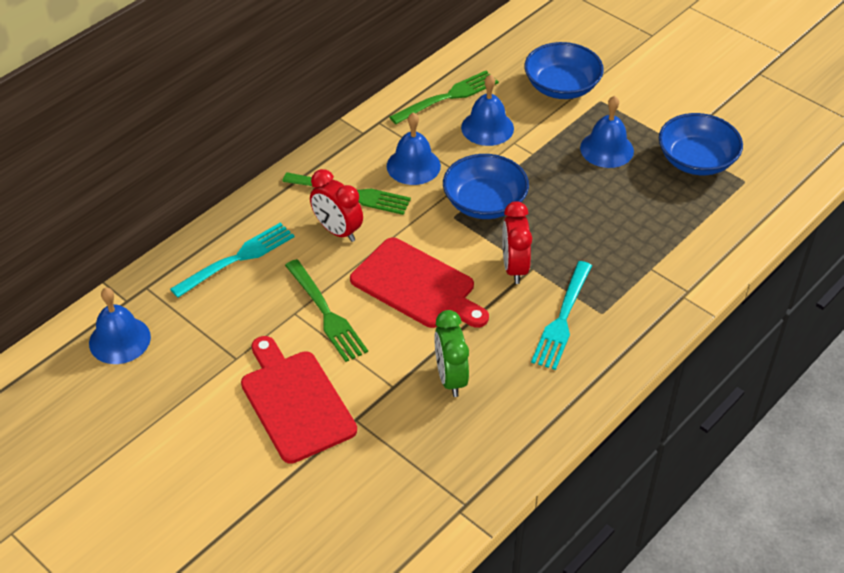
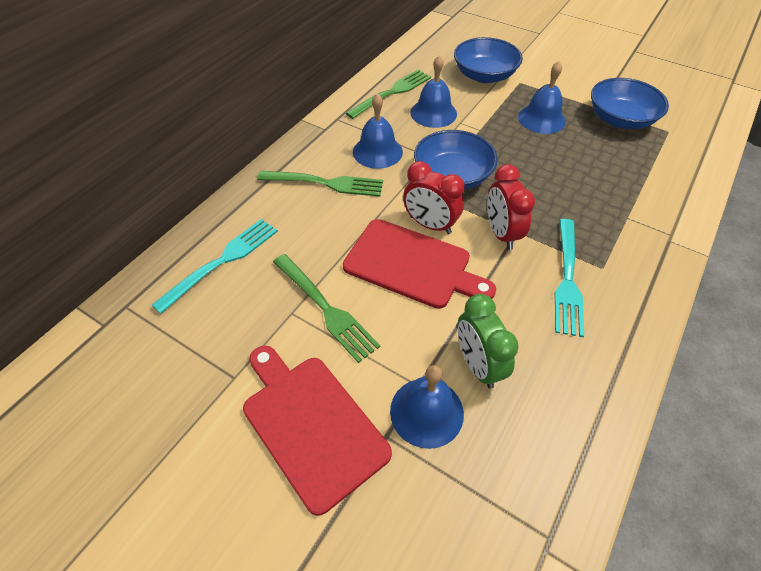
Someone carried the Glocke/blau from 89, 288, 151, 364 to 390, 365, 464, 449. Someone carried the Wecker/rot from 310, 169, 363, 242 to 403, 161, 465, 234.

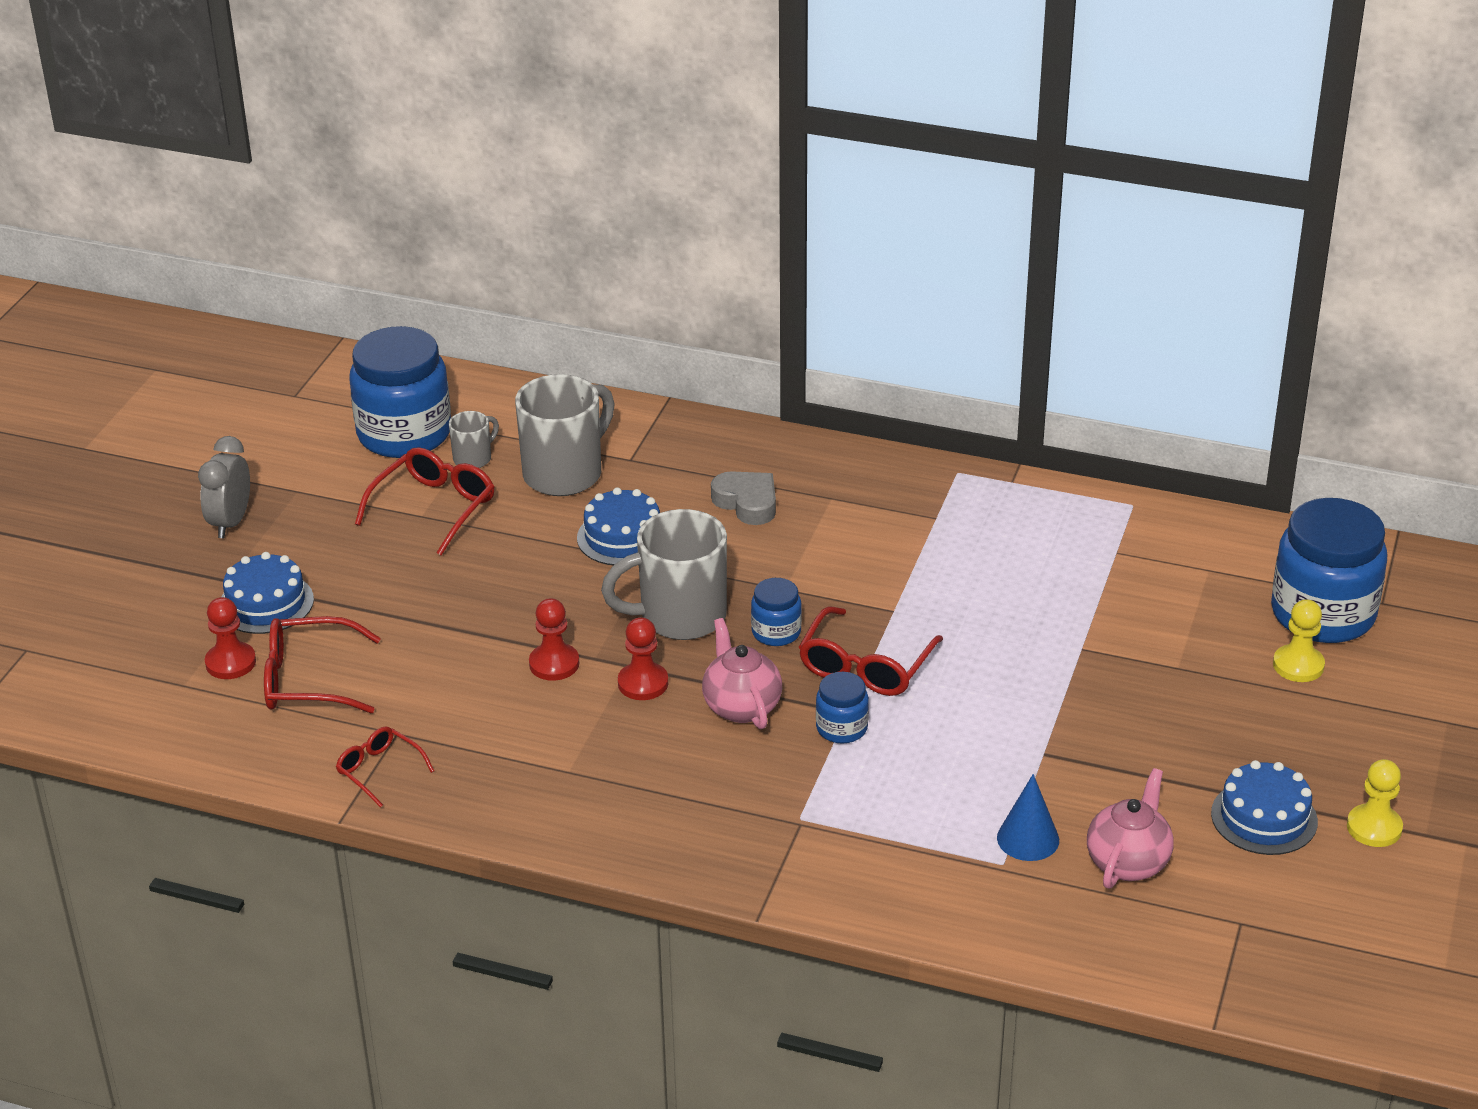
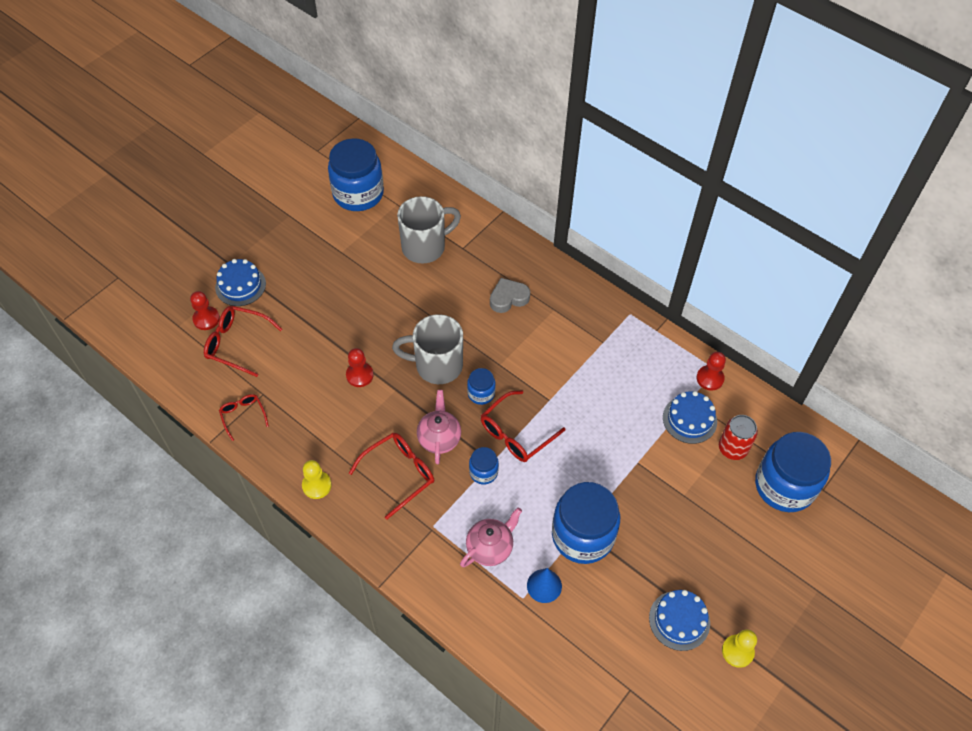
Someone took away the Wecker/grau at 198, 436, 250, 538. Someone took away the Tasse/grau at 449, 411, 499, 468. Someone put down the Einmachglas/blau at 552, 482, 620, 564. Someone put down the Dose/rot at 719, 415, 758, 460. Someone carried the Brille/rot from 355, 447, 494, 555 to 349, 433, 434, 519. Someone carried the Kuchen/blau from 577, 487, 660, 565 to 663, 391, 717, 444. Someone carried the Bauer/rot from 618, 617, 668, 700 to 696, 352, 726, 391. Someone carried the Teekanne/rosa from 1087, 768, 1174, 889 to 460, 508, 522, 567. Someone carried the Bauer/gelb from 1273, 599, 1325, 682 to 302, 460, 332, 499. Someone rotated the Herz/grau at 711, 471, 776, 525 by 90 degrees counterclockwise.

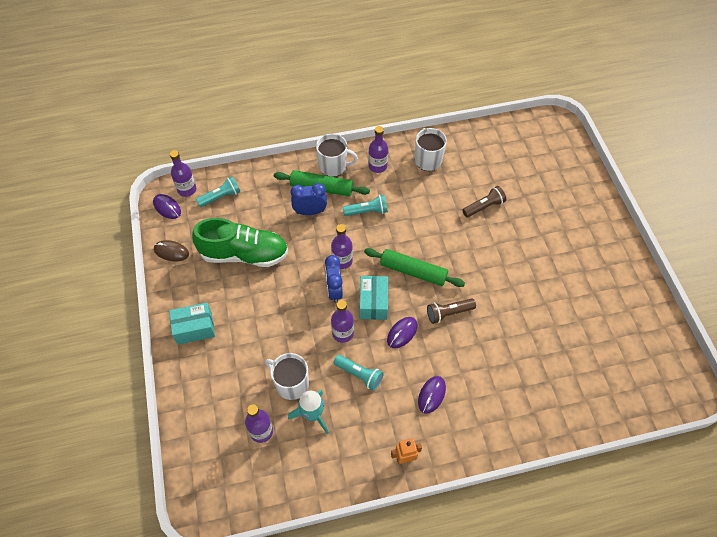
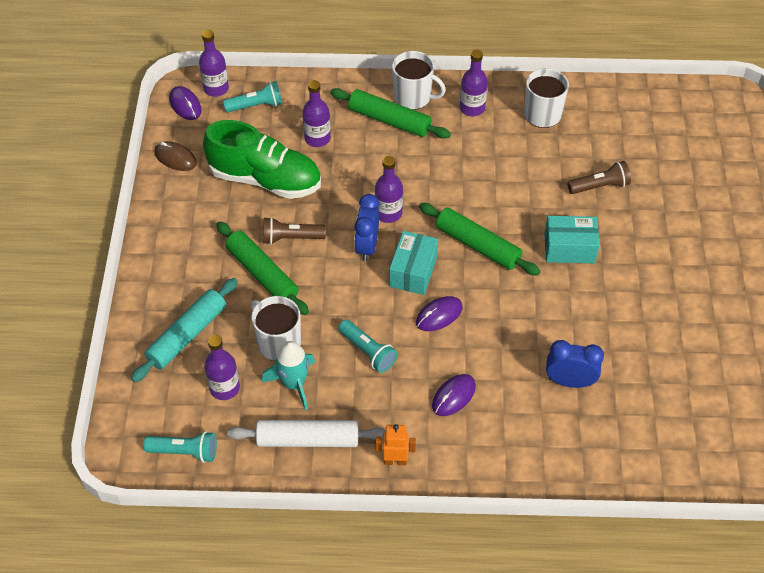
Someone put down the Nudelholz/türkis at 131, 278, 238, 382. Someone put down the Nudelholz/grün at 216, 221, 309, 315. Someone put down the Nudelholz/weiß at 227, 420, 386, 447. Someone carried the Schachtel/türkis from 169, 303, 215, 345 to 544, 216, 600, 264. Someone carried the Wecker/blau from 290, 183, 327, 215 to 546, 340, 604, 388. Someone carried the Flasche/lila from 331, 300, 354, 343 to 302, 80, 331, 147. Someone carried the Taschenlampe/türkis from 343, 195, 388, 216 to 143, 431, 217, 463. Someone carried the Taschenlampe/braun from 427, 298, 476, 324 to 263, 217, 326, 245.

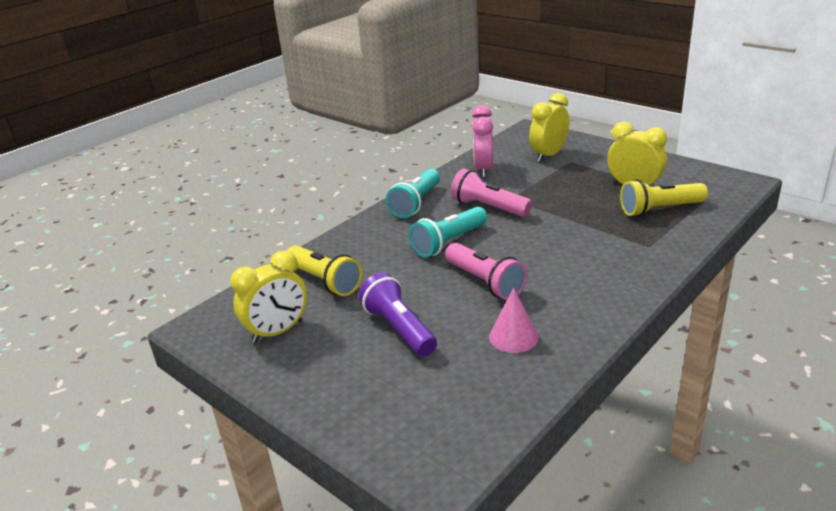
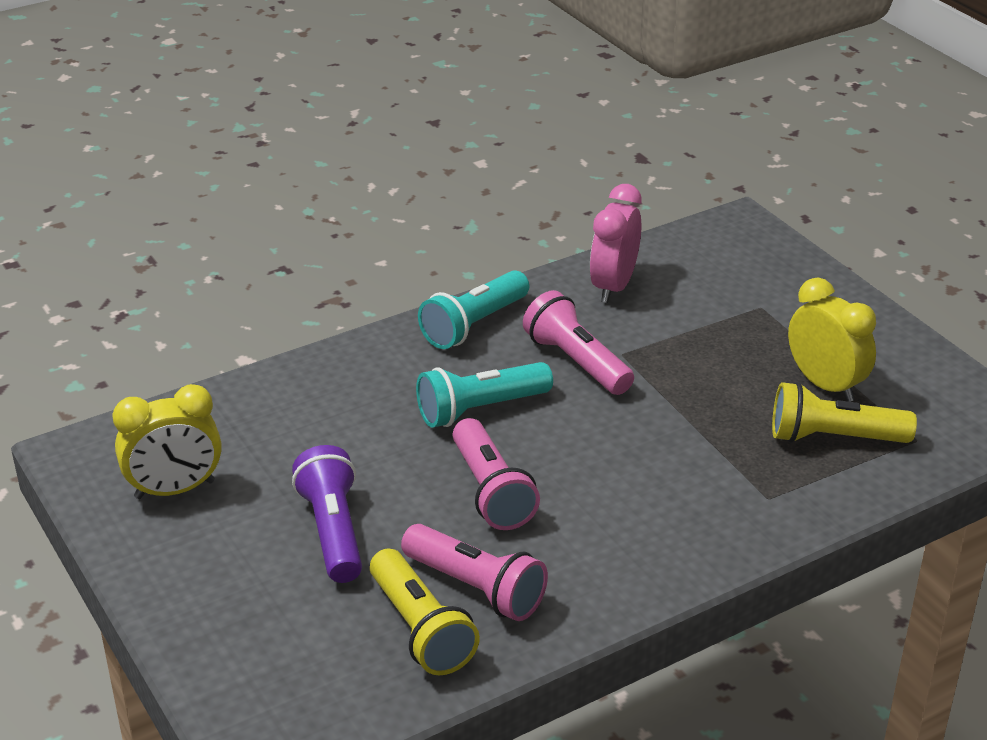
Someone took away the Wecker/gelb at 529, 93, 569, 162. Someone carried the Taschenlampe/gelb from 287, 245, 362, 296 to 370, 549, 480, 675. Someone swapped the Kegel/rosa at 489, 288, 539, 353 for the Taschenlampe/rosa at 401, 524, 548, 621.

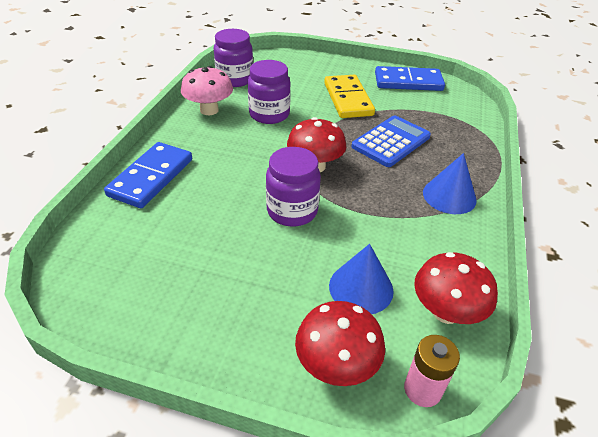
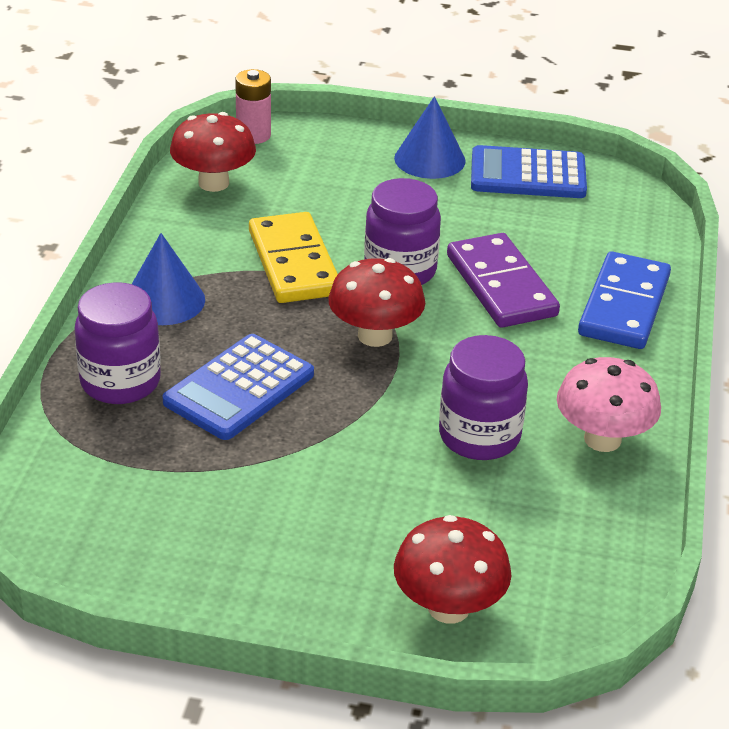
Someone took away the Dominostein/blau at 375, 66, 445, 91. Someone put down the Dominostein/lila at 447, 233, 560, 328. Someone put down the Taschenrechner/blau at 471, 145, 587, 198. Someone carried the Einmachglas/lila from 214, 29, 253, 87 to 74, 282, 161, 404. Someone carried the Pilz/rot from 295, 301, 385, 386 to 394, 515, 512, 624. Someone carried the Dominostein/gelb from 324, 75, 375, 118 to 249, 212, 338, 303. Someone carried the Kegel/blau from 329, 244, 394, 314 to 394, 96, 466, 179.

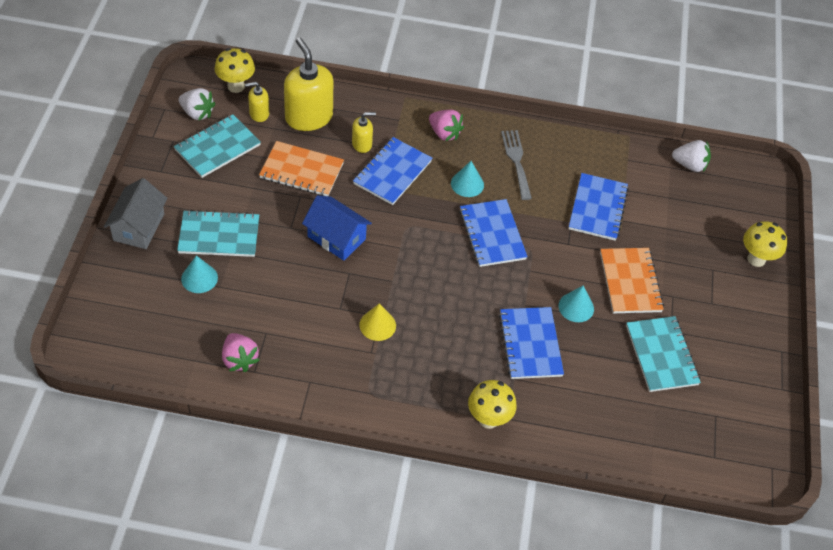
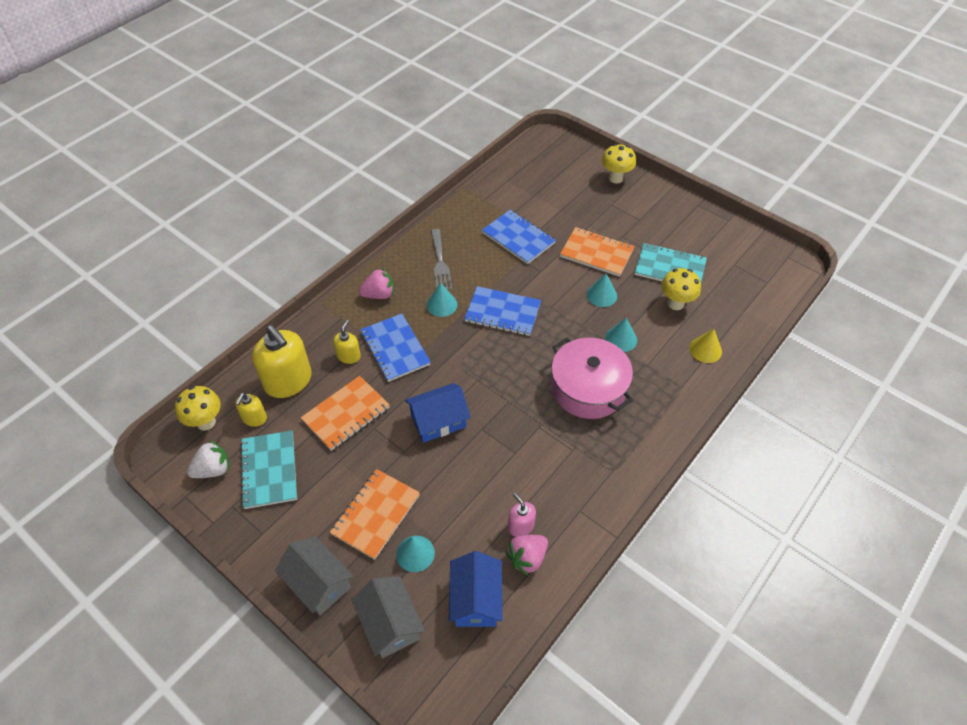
Someone took away the Erdbeere/weiß at 672, 140, 711, 172. Someone put down the Haus/grau at 352, 576, 425, 658. Someone put down the Haus/blau at 449, 551, 503, 627. Someone put down the Seifenspender/rosa at 508, 493, 536, 537. Someone put down the Kochtopf/rosa at 551, 338, 633, 419. Someone carried the Kegel/gelb from 359, 303, 396, 341 to 689, 329, 722, 363. Someone carried the Pilz/gelb from 468, 380, 517, 429 to 661, 268, 701, 310. Someone swapped the Notizbuch/blau at 499, 307, 564, 379 for the Kegel/türkis at 605, 318, 637, 352. Someone repainted the Notizbuch/türkis at 177, 210, 259, 257, which became the Notizbuch/orange at 330, 469, 420, 560. Someone rotated the Erdbeere/rosa at 222, 333, 259, 372 by 135 degrees clockwise. Someone rotated the Seifenspender/gelb at 284, 37, 333, 131 by 135 degrees counterclockwise. Someone rotated the Gabel/grau at 501, 130, 532, 200 by 120 degrees counterclockwise.

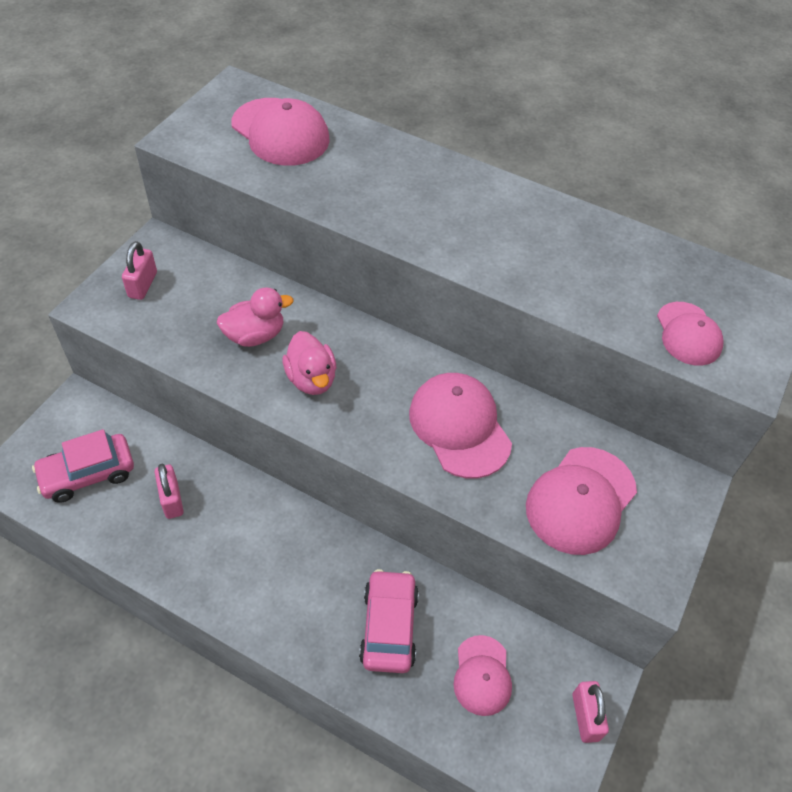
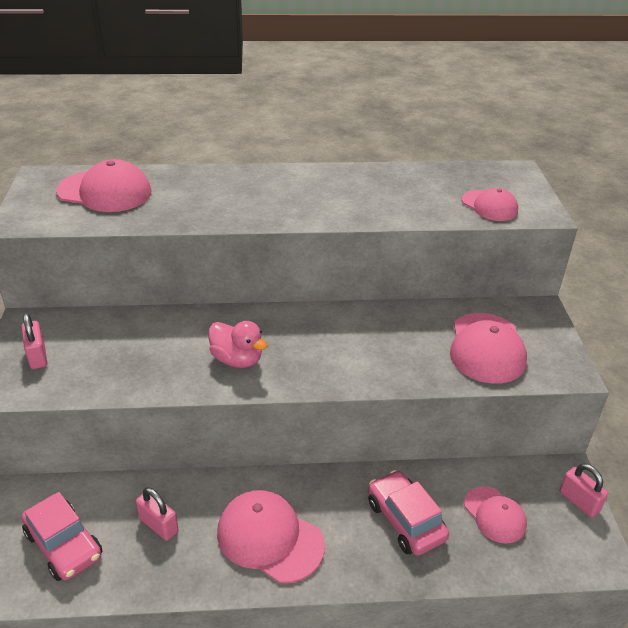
Someone took away the Ente/rosa at 217, 287, 294, 347. Someone carried the Kappe/rosa from 409, 373, 512, 479 to 217, 490, 325, 583. Someone rotated the Auto/rosa at 32, 429, 134, 503 by 75 degrees counterclockwise.

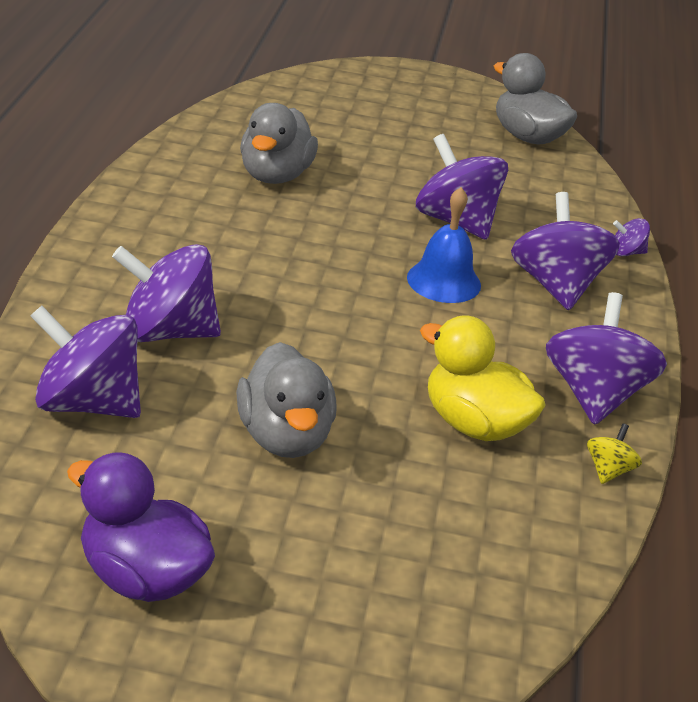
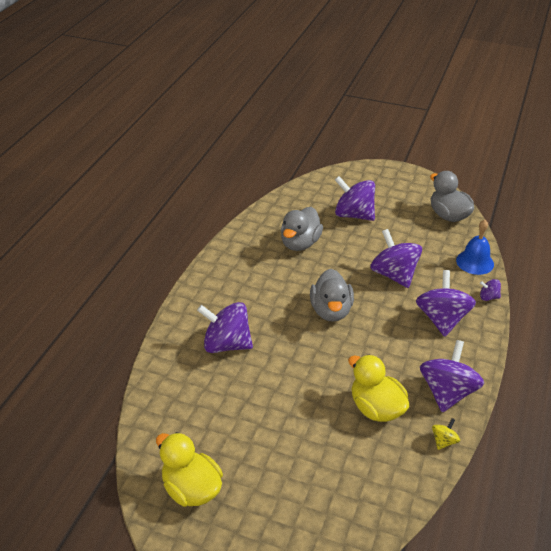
Someone carried the Kreisel/lila from 31, 305, 141, 418 to 335, 176, 375, 221. Someone carried the Ente/grau from 236, 342, 337, 458 to 310, 269, 354, 322. Someone carried the Glocke/blau from 407, 187, 481, 303 to 456, 220, 494, 275. Someone repainted the Ente/lila at 67, 452, 215, 602, which became the Ente/gelb at 156, 432, 223, 507.

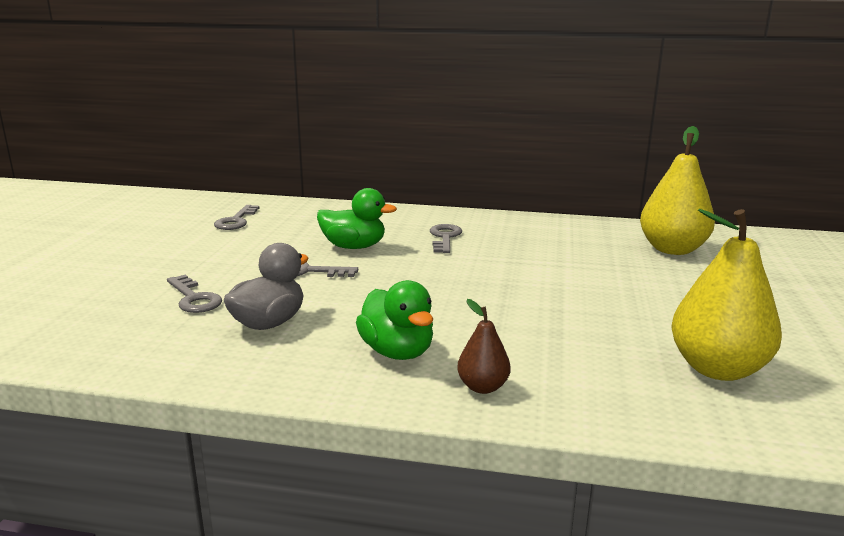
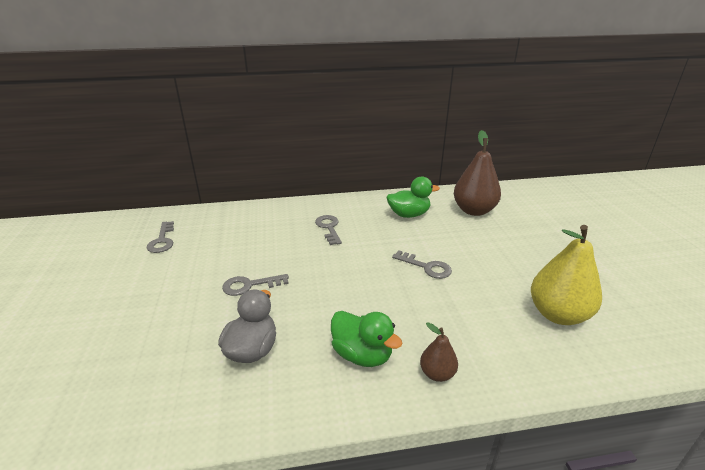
Someone carried the Schlüssel/grau from 167, 275, 222, 313 to 392, 250, 452, 279. Someone carried the Ente/grün from 317, 188, 397, 249 to 387, 177, 440, 218. Someone repainted the Birne/gelb at 640, 126, 715, 255, which became the Birne/braun at 454, 130, 501, 216.

